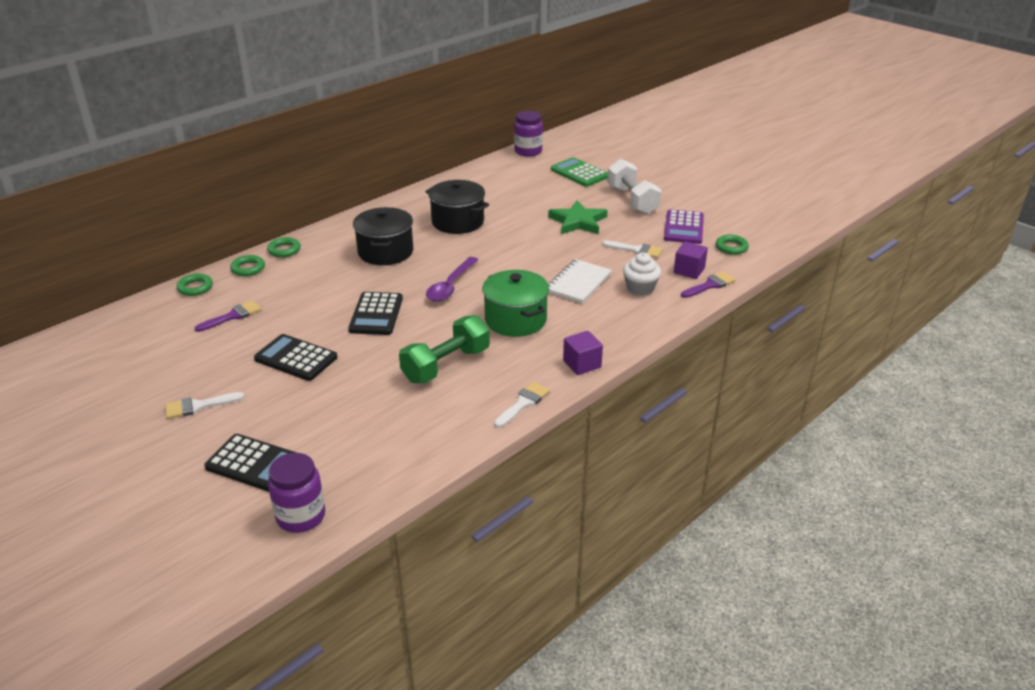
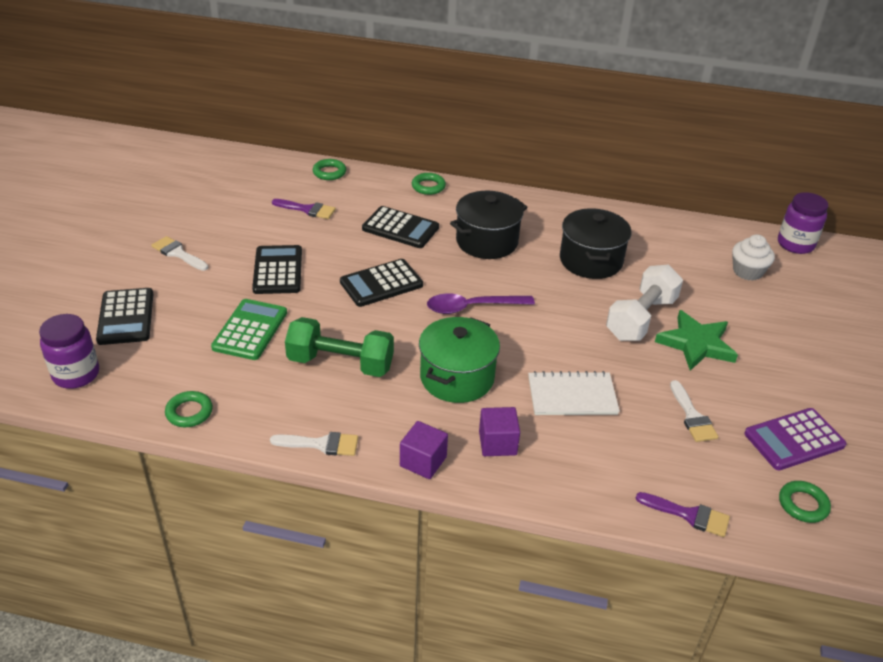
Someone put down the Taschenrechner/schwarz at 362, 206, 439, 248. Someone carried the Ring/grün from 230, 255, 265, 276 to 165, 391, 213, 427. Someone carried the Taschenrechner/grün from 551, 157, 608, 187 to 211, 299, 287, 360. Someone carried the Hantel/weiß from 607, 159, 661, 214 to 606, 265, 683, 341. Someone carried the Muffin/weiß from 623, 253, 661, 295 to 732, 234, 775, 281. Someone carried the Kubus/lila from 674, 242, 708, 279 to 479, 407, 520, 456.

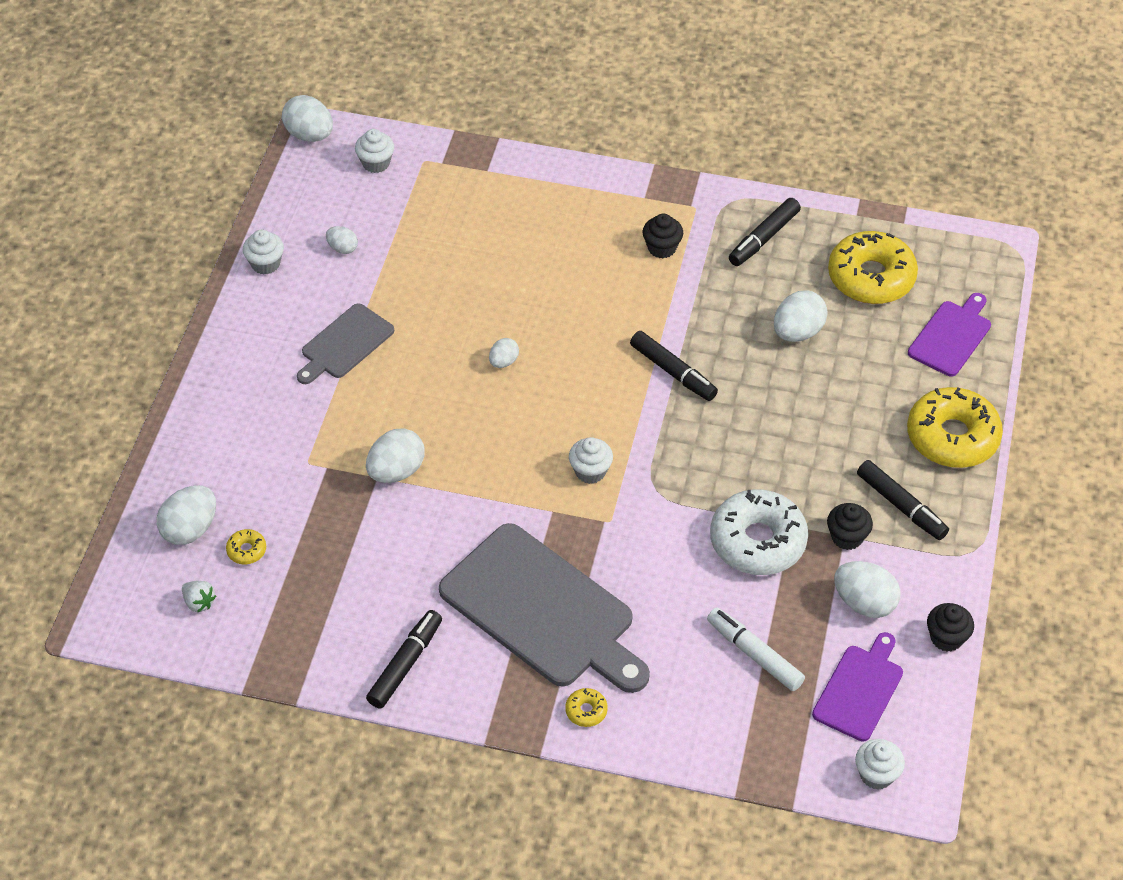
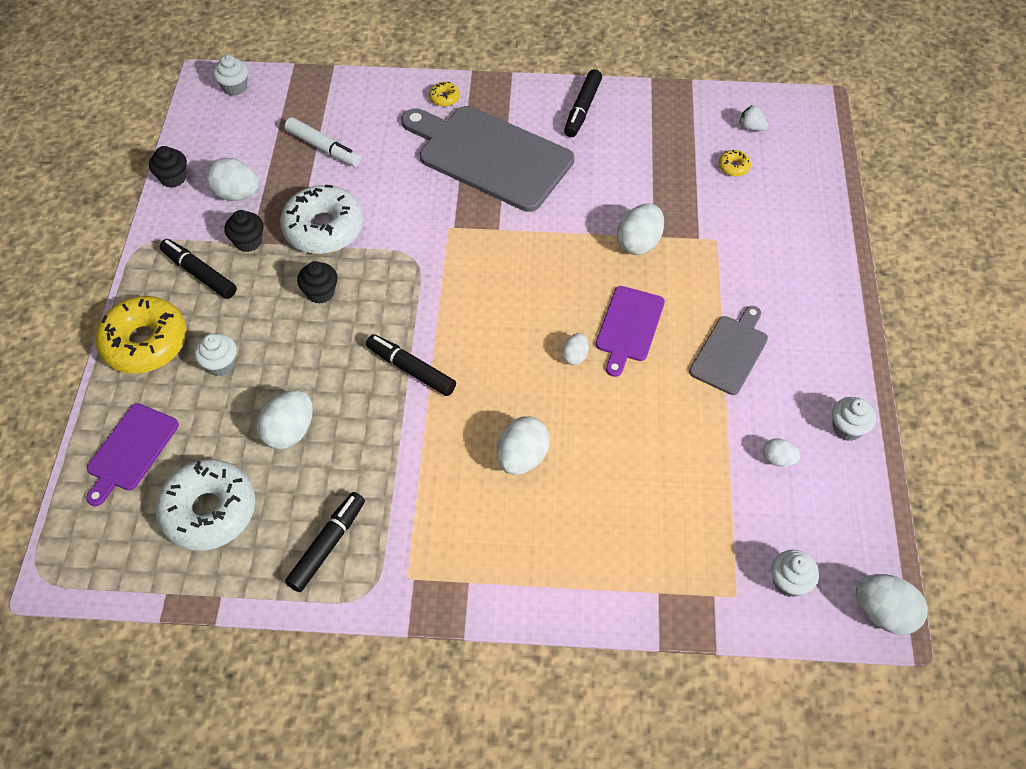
Someone carried the Ei/weiß from 157, 485, 216, 545 to 497, 416, 550, 475. Someone carried the Muffin/weiß from 569, 437, 613, 484 to 194, 333, 237, 376. Someone carried the Muffin/schwarz from 642, 214, 683, 258 to 297, 261, 338, 304. Someone carried the Schneidebrett/lila from 812, 632, 903, 741 to 596, 286, 665, 377. Someone repainted the Donut/gelb at 828, 231, 918, 304, which became the Donut/weiß at 156, 459, 255, 551.

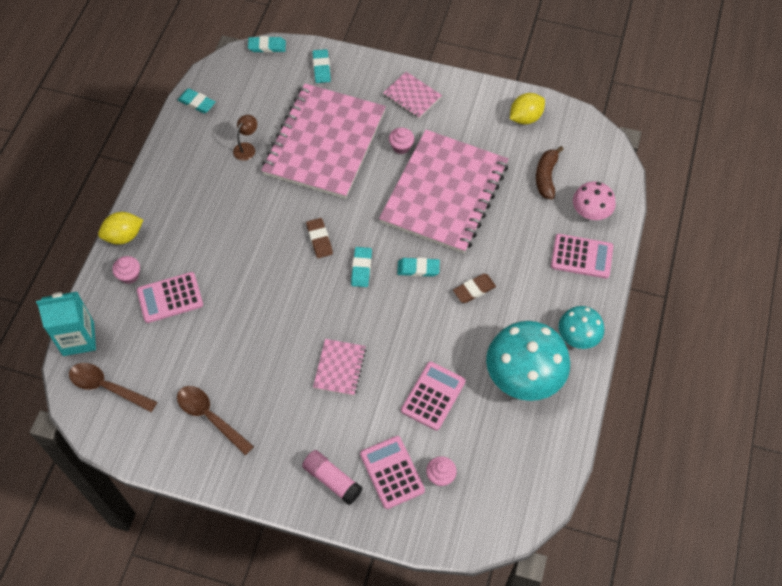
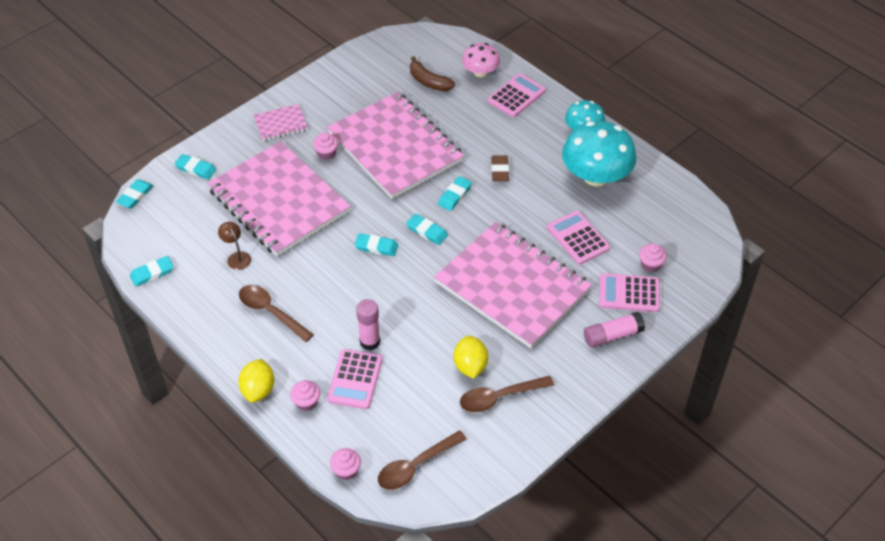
Someone put down the Löffel/braun at 239, 285, 314, 342. Someone put down the Klebestift/rosa at 356, 299, 380, 350. Someone carried the Zitrone/gelb from 510, 93, 545, 124 to 454, 336, 488, 378. Someone swapped the Getränkekarton/türkis at 36, 292, 96, 356 for the Muffin/rosa at 330, 448, 361, 480. Someone repainted the Radiergummi/braun at 306, 218, 333, 258, which became the Radiergummi/türkis at 355, 233, 398, 256. Someone scaled the Notizbuch/rosa at 313, 339, 366, 396 by 2.38.

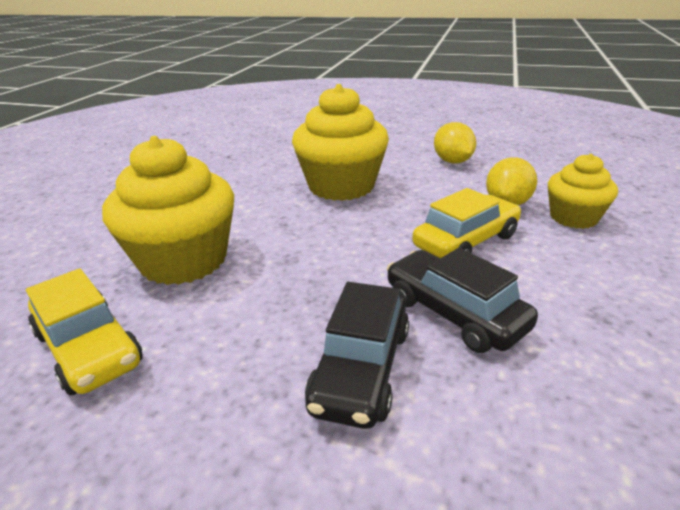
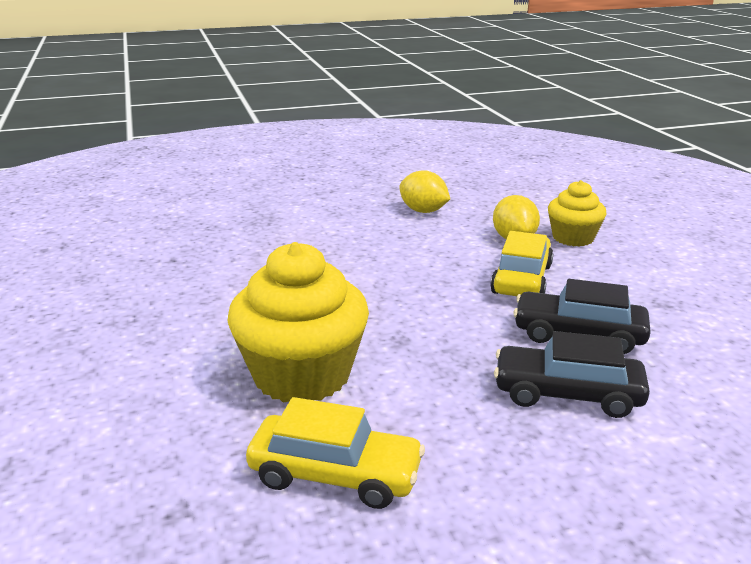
Someone took away the Muffin/gelb at 292, 84, 389, 201. Someone rotated the Auto/schwarz at 305, 282, 409, 429 by 120 degrees clockwise.

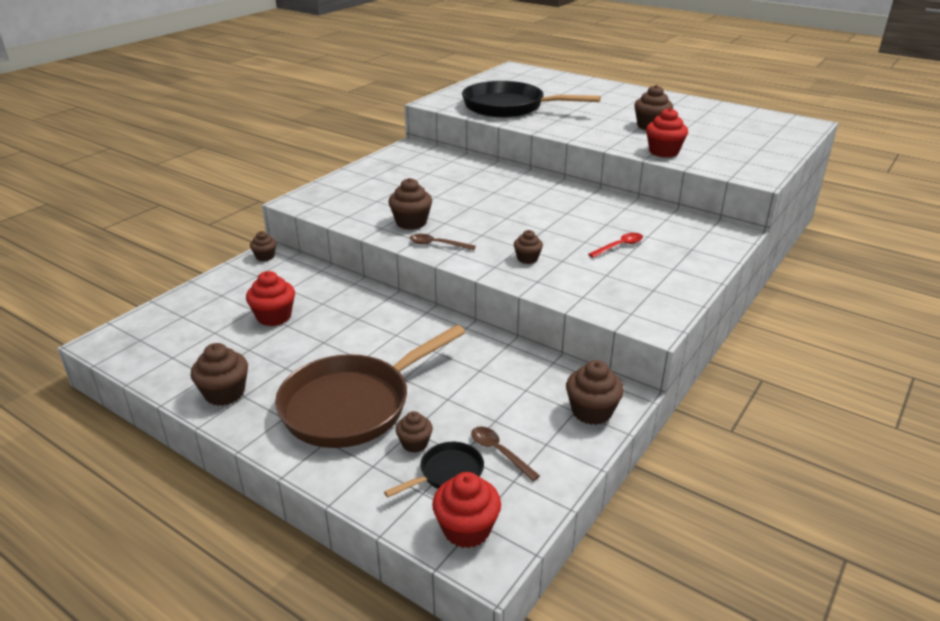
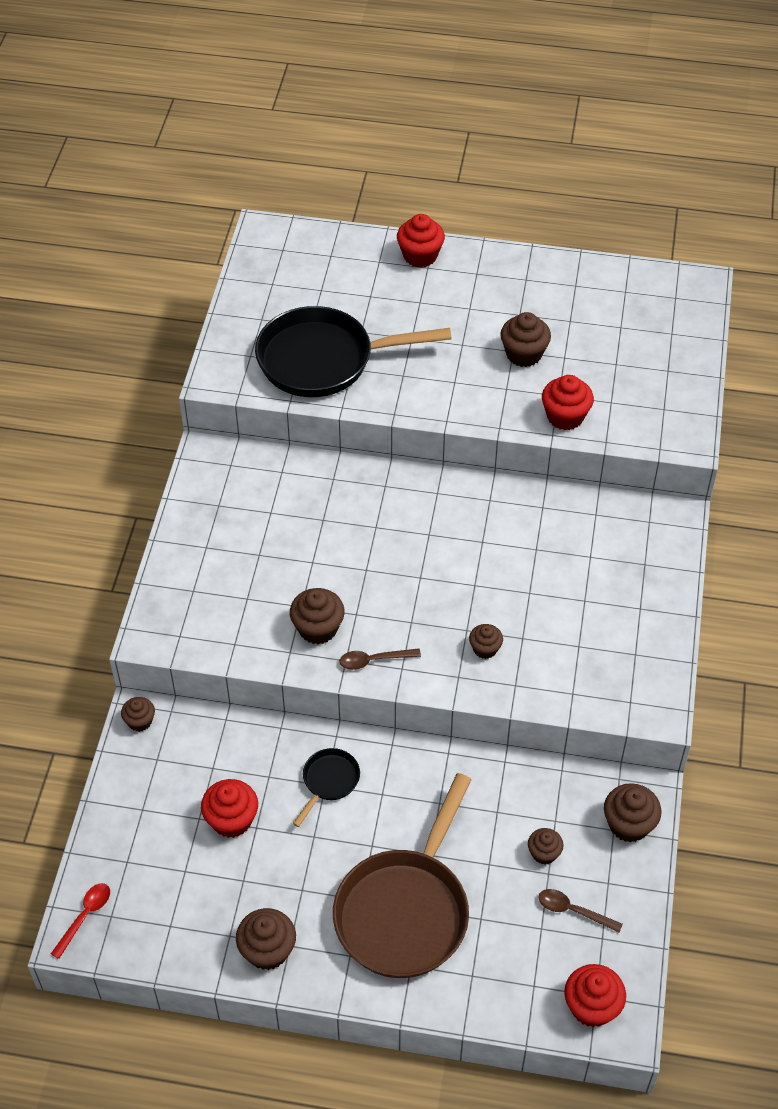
Someone put down the Muffin/rot at 397, 214, 445, 268. Someone carried the Pfanne/schwarz from 384, 442, 484, 497 to 293, 748, 360, 827. Someone carried the Muffin/braun from 396, 411, 433, 453 to 528, 828, 564, 865. Someone carried the Löffel/rot from 588, 233, 643, 258 to 51, 883, 110, 959.

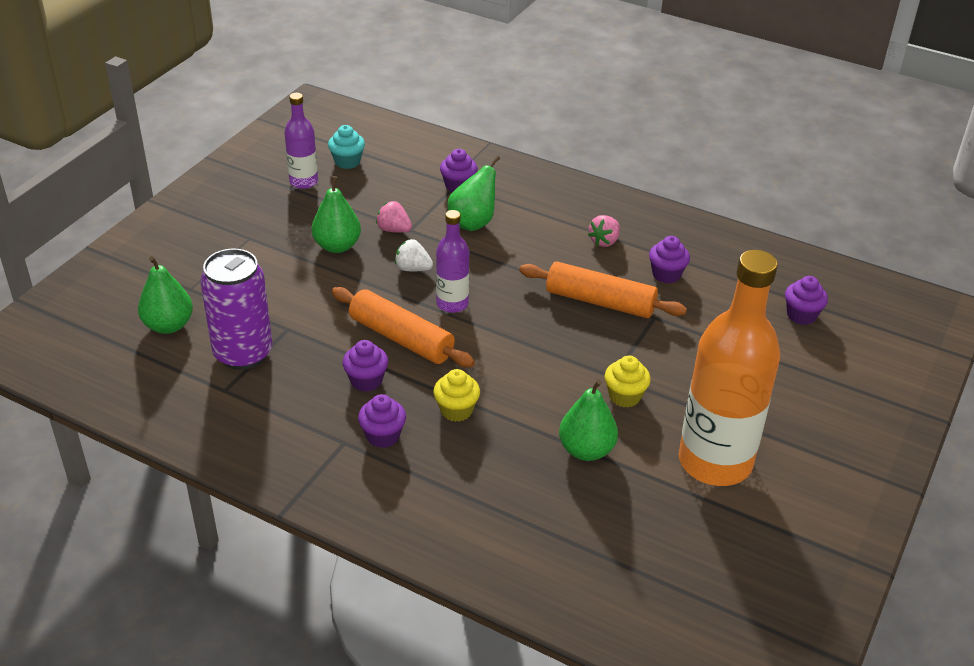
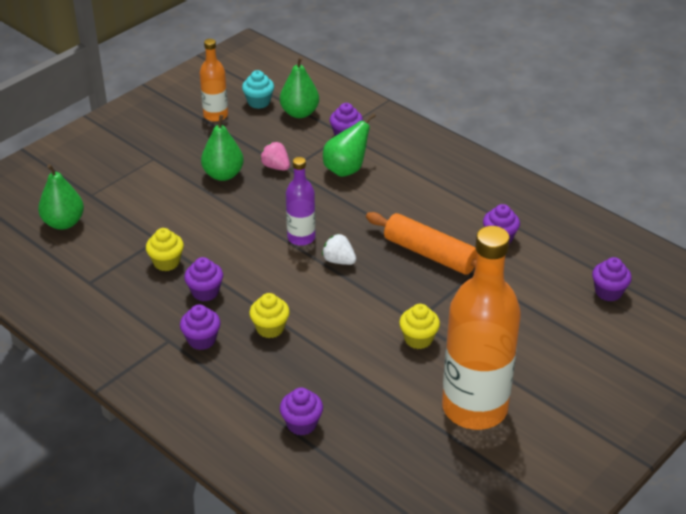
Someone took away the Dose/lila at 200, 249, 273, 370. Someone took away the Nudelholz/orange at 332, 287, 475, 367. Someone took away the Erdbeere/rosa at 588, 215, 620, 247. Someone put down the Muffin/gelb at 146, 228, 184, 271. Someone put down the Muffin/lila at 280, 387, 323, 435. Someone carried the Erdbeere/weiß from 395, 239, 433, 271 to 322, 234, 356, 265. Someone carried the Birne/grün from 559, 380, 618, 461 to 280, 57, 319, 118. Someone repainted the Flasche/lila at 284, 93, 318, 189, which became the Flasche/orange at 200, 39, 228, 122.

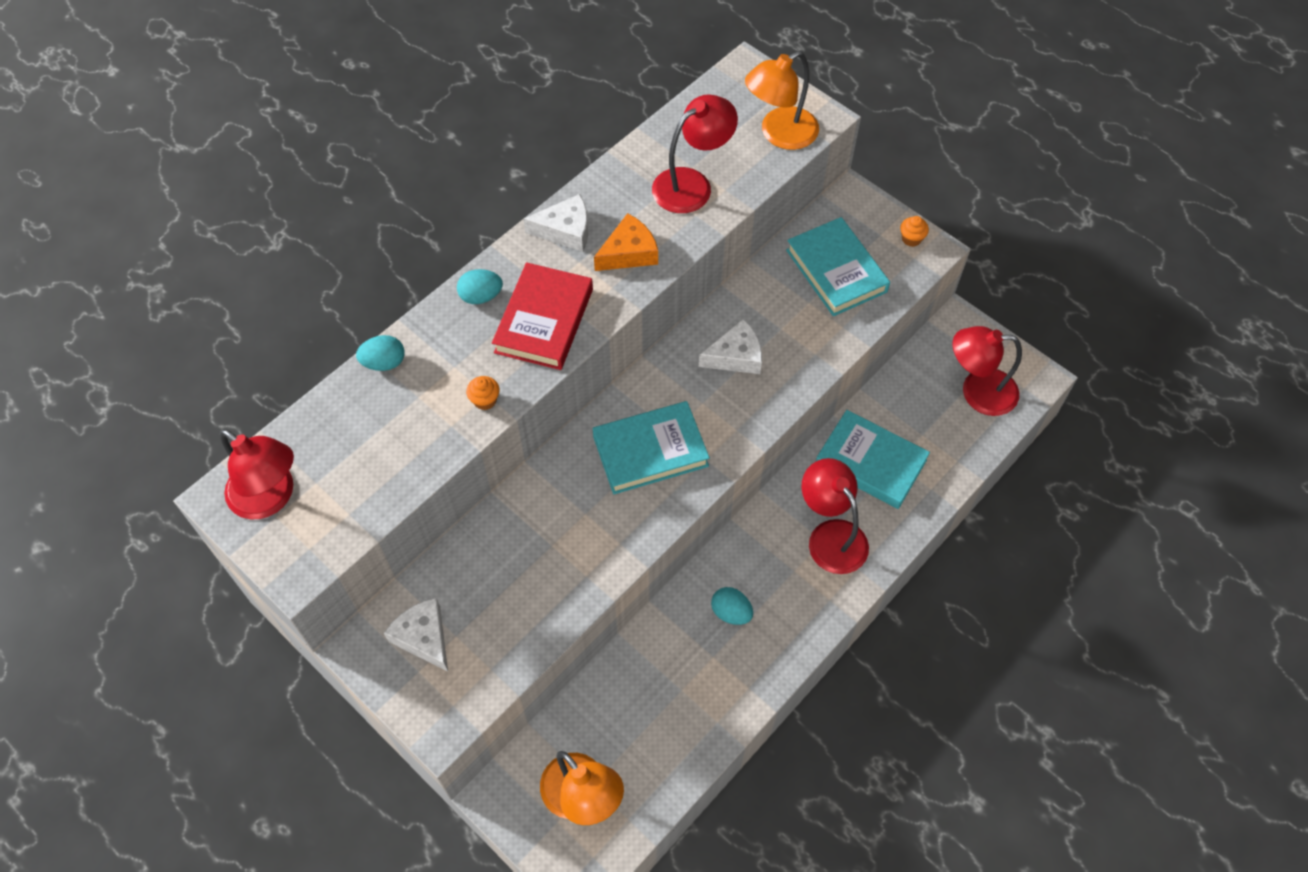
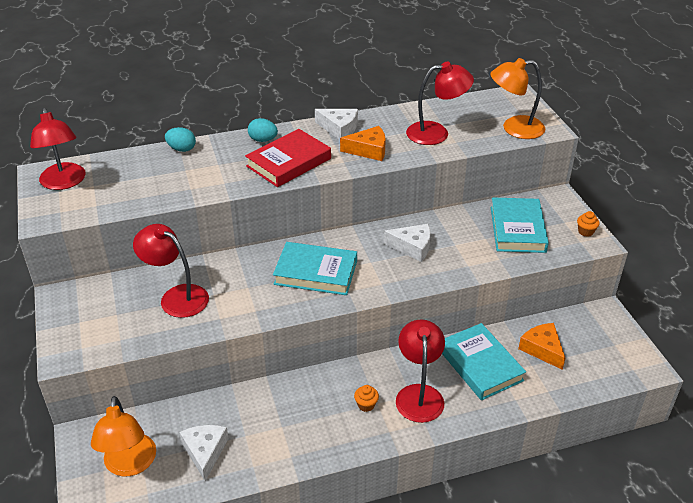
Someone took away the Ei/türkis at 711, 587, 753, 625. Someone put down the Käse/orange at 518, 323, 565, 370. Someone carried the Käse/weiß from 384, 598, 448, 672 to 179, 425, 229, 481. Someone carried the Muffin/orange from 466, 376, 500, 410 to 354, 385, 379, 412. Someone carried the Lampe/rot from 953, 326, 1022, 416 to 133, 224, 209, 318.

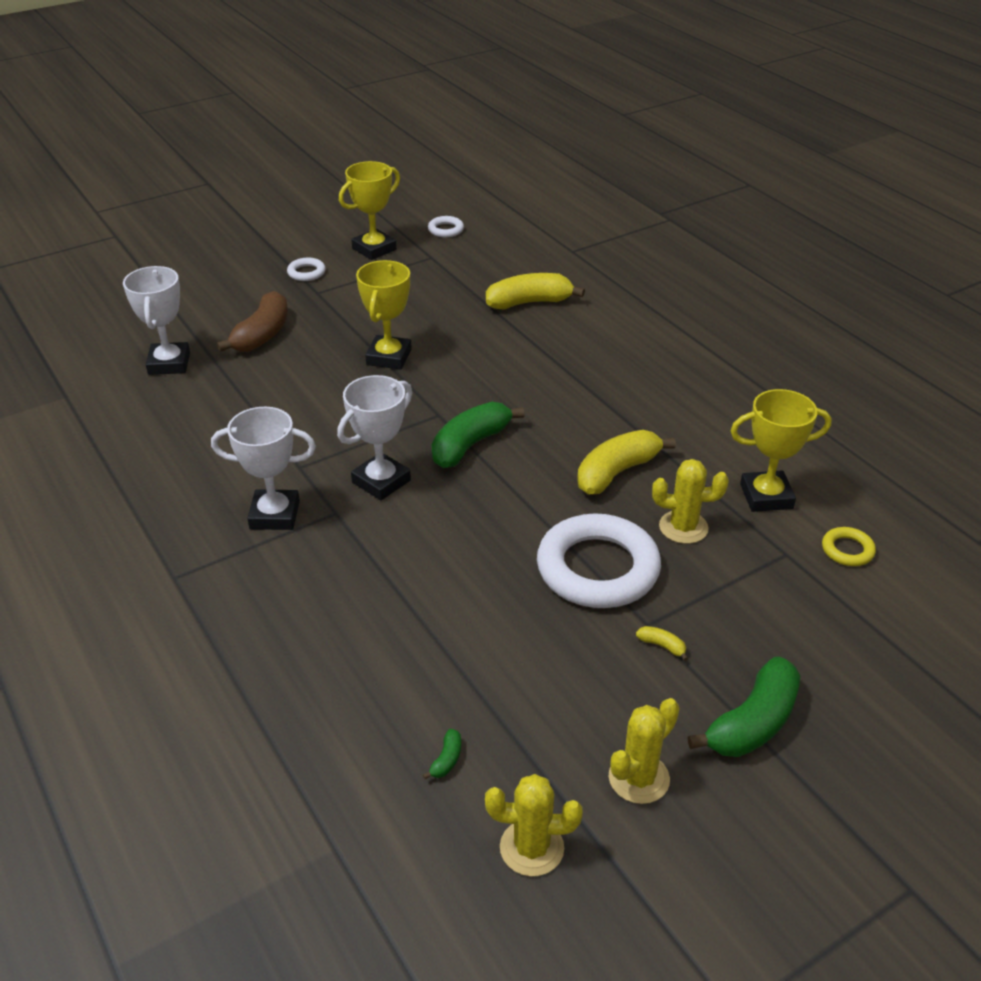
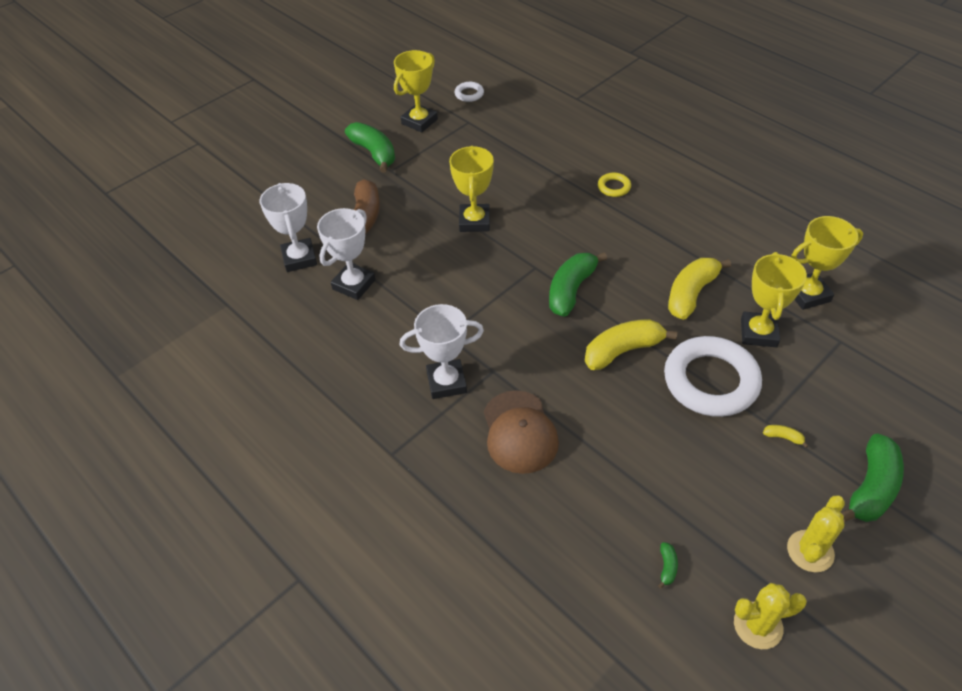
Someone put down the Kappe/braun at 484, 390, 559, 474. Someone carried the Pokal/weiß from 337, 375, 413, 500 to 317, 208, 376, 300. Someone carried the Banane/gelb from 486, 273, 585, 309 to 585, 319, 677, 370. Someone carried the Ring/gelb from 822, 527, 876, 566 to 598, 173, 631, 197. Someone swapped the Ring/weiß at 287, 257, 326, 281 for the Banane/grün at 345, 122, 395, 172. Someone swapped the Kaktus/gelb at 652, 459, 729, 544 for the Pokal/gelb at 741, 252, 807, 347.

